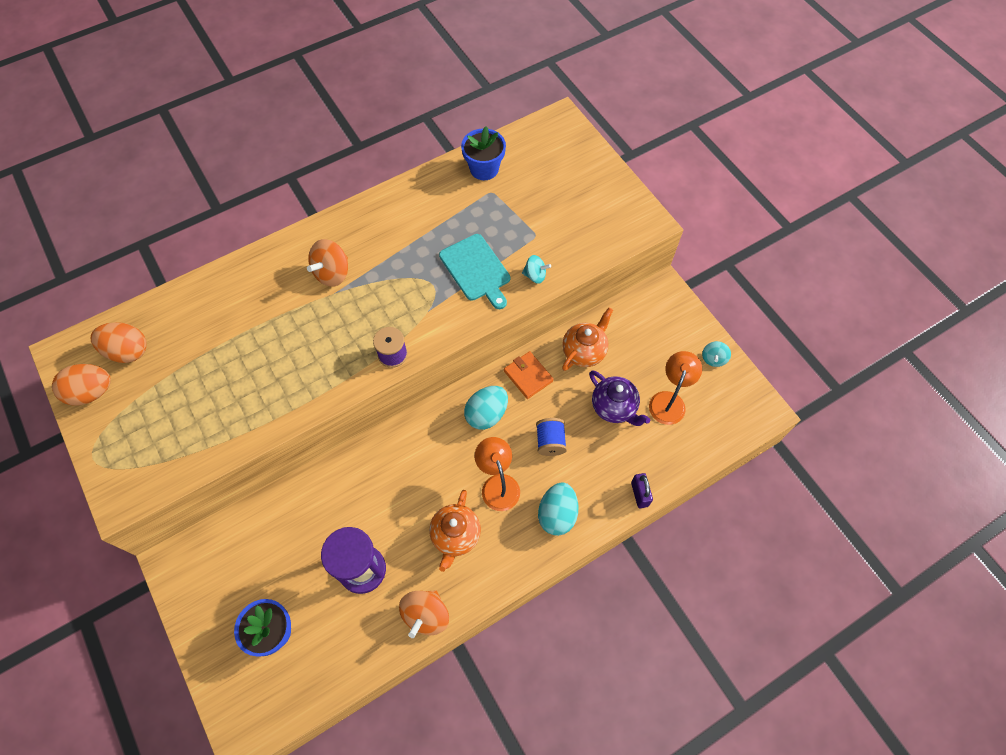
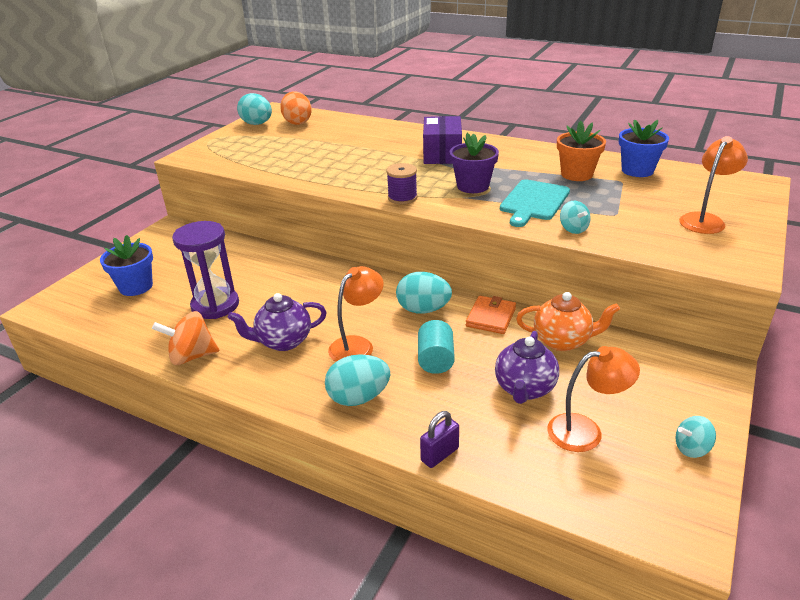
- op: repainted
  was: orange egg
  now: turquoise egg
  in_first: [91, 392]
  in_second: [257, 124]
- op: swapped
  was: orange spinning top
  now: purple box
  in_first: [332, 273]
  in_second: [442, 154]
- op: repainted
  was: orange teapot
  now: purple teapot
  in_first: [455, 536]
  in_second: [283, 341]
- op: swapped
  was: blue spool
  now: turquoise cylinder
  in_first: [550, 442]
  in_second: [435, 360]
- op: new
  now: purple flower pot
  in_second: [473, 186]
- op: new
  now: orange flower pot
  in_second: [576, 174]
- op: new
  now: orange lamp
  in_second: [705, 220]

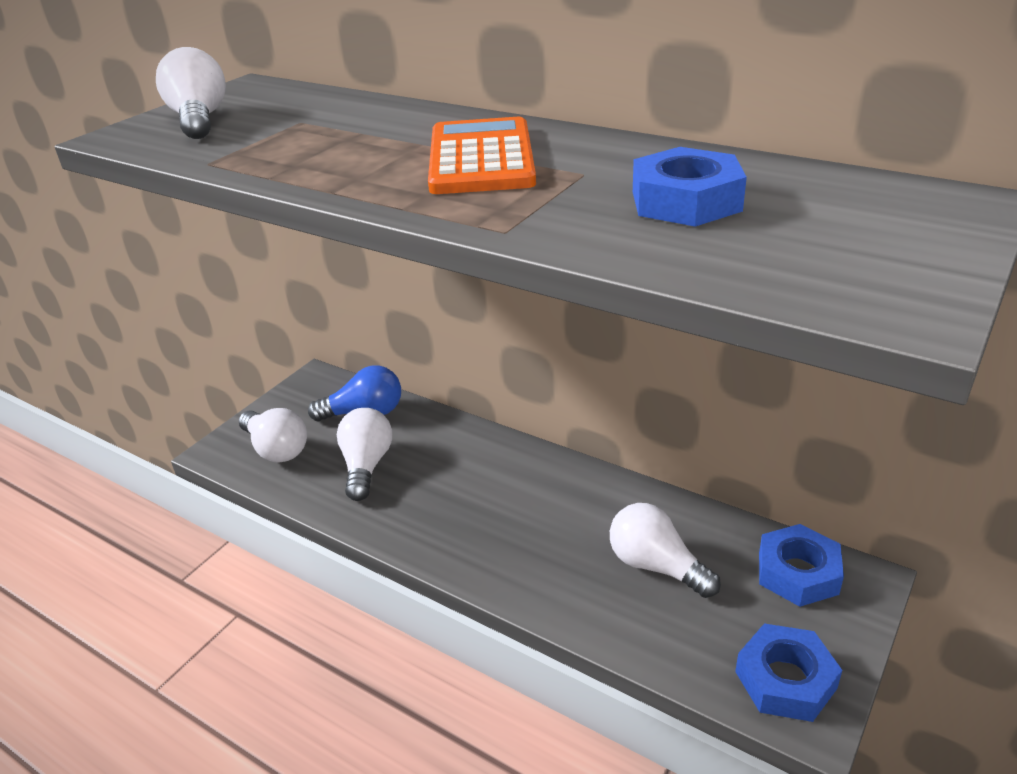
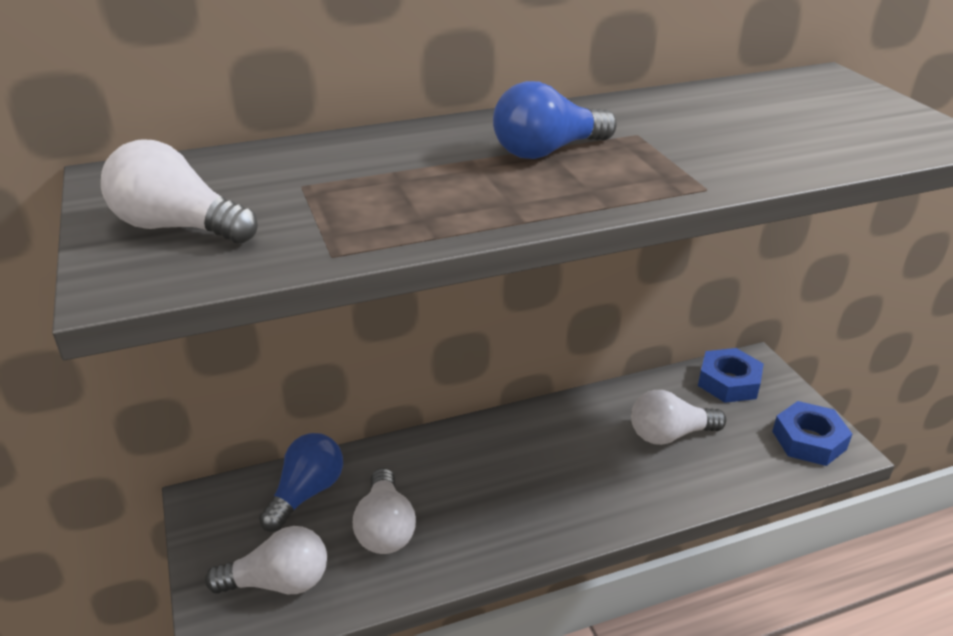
- op: rotated
  was: white light bulb
  in_first: [366, 465]
  in_second: [385, 528]
  clockwise: -135
- op: swapped
  was: orange calculator
  now: blue light bulb
  in_first: [481, 158]
  in_second: [547, 151]
- op: gone
  was: blue nut
  in_first: [686, 201]

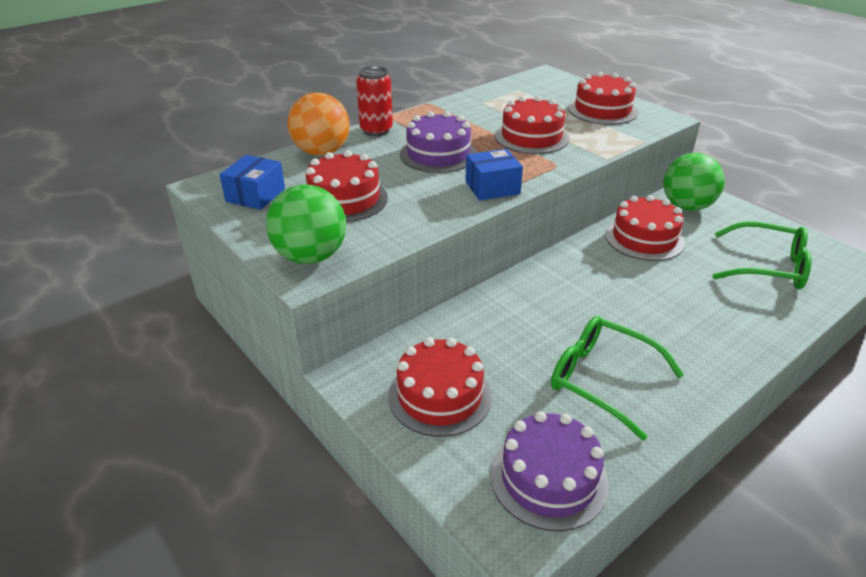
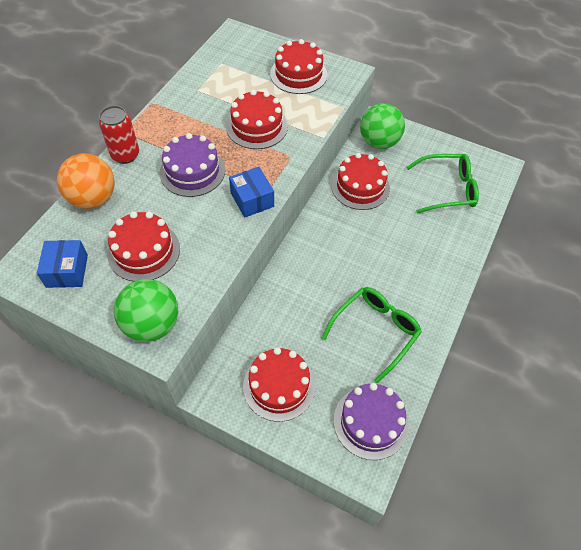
- op: rotated
  was: blue box
  in_first: [492, 187]
  in_second: [252, 199]
  clockwise: -75
- op: rotated
  was: green glasses
  in_first: [602, 380]
  in_second: [375, 331]
  clockwise: 120

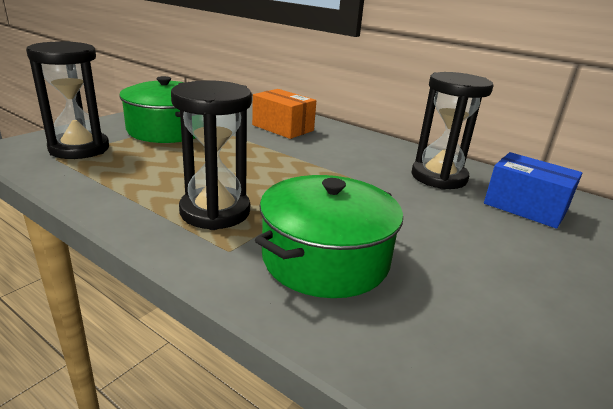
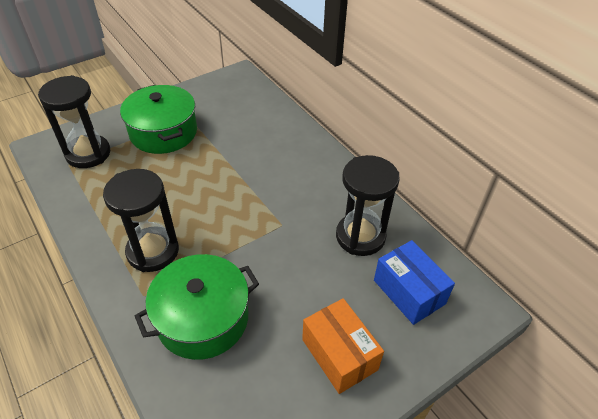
- op: shifted
  was: orange box
  in_first: [283, 128]
  in_second: [339, 354]

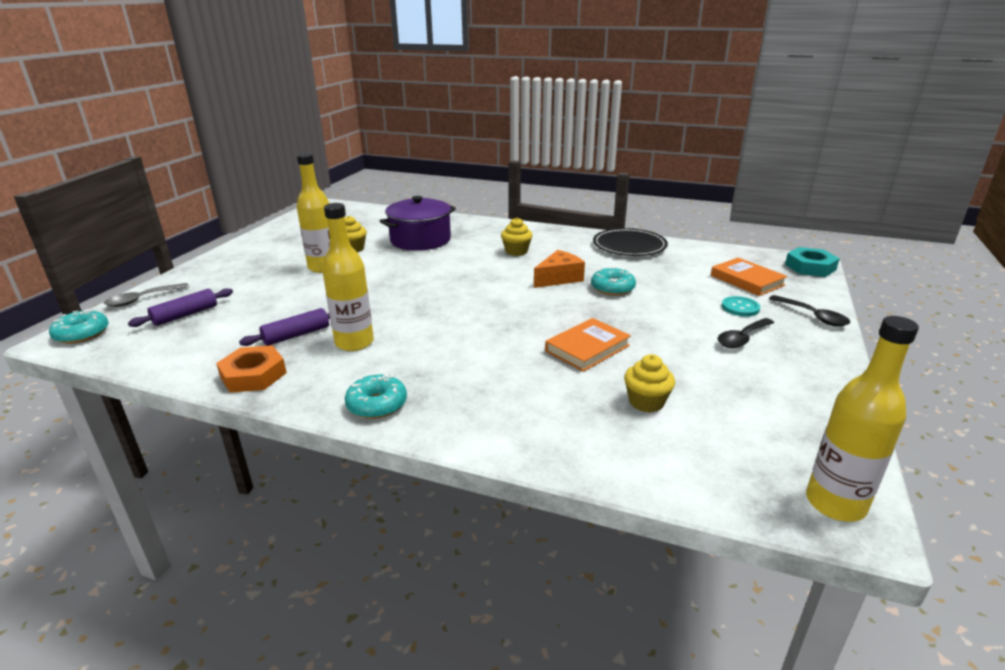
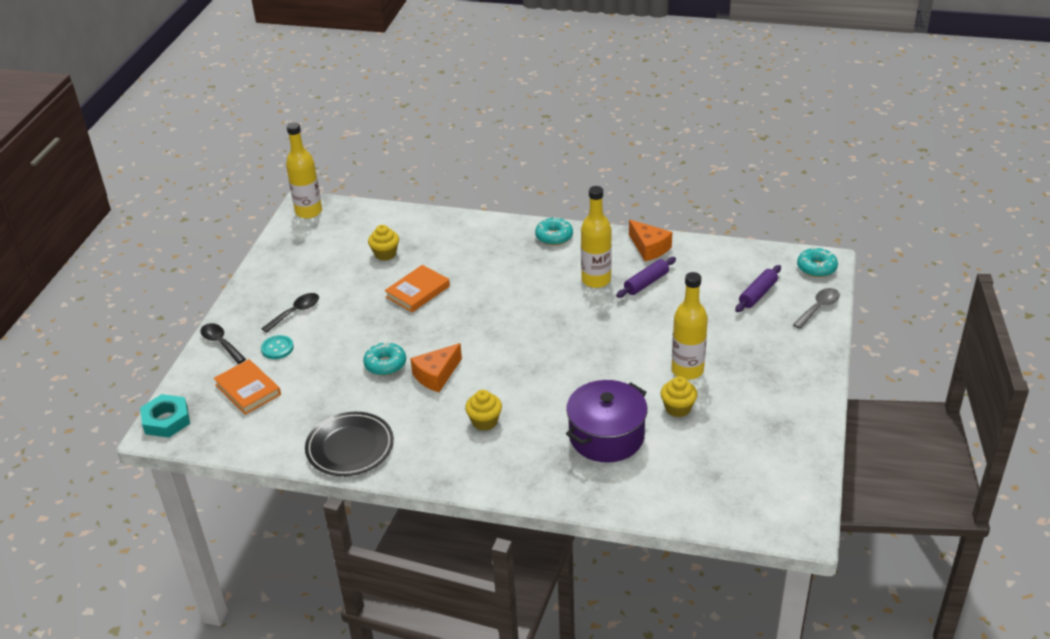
- op: swapped
  was: orange nut
  now: orange cheese
  in_first: [253, 375]
  in_second: [649, 248]

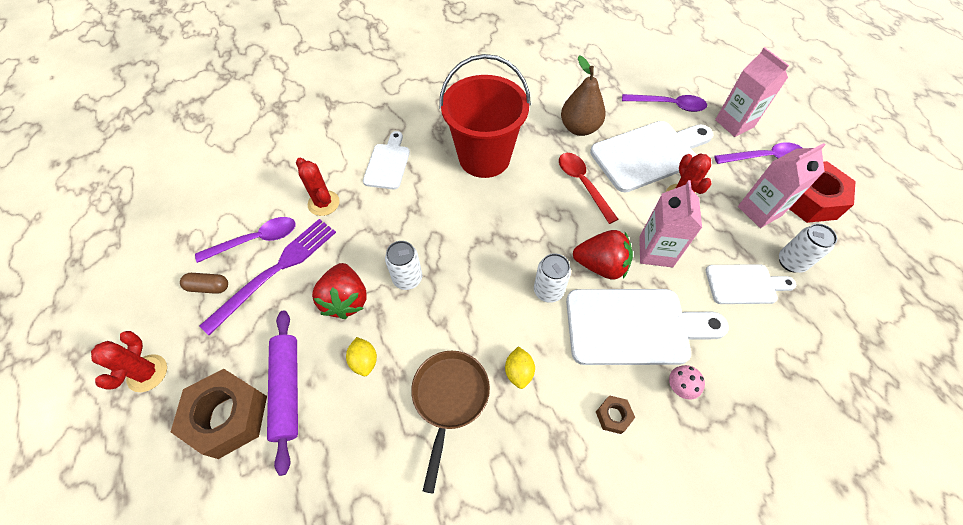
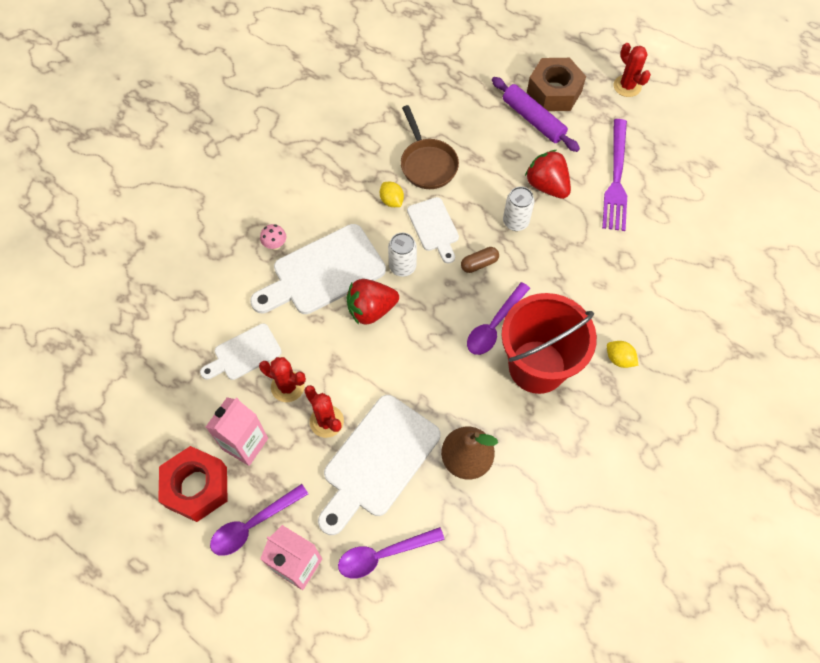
- op: shifted
  was: brown capsule
  in_first: [209, 287]
  in_second: [479, 264]
- op: shifted
  was: purple spoon
  in_first: [256, 240]
  in_second: [494, 325]
- op: shifted
  was: red cactus
  in_first: [323, 203]
  in_second: [287, 386]
- op: shifted
  was: yellow lemon
  in_first: [364, 361]
  in_second: [619, 359]
- op: shifted
  was: white cutting board
  in_first: [388, 163]
  in_second: [434, 227]
- op: gone
  was: red spoon
  in_first: [583, 184]
- op: gone
  was: brown nut
  in_first: [613, 416]
- op: gone
  was: pink carton
  in_first: [655, 251]
- op: gone
  was: white can
  in_first: [791, 262]

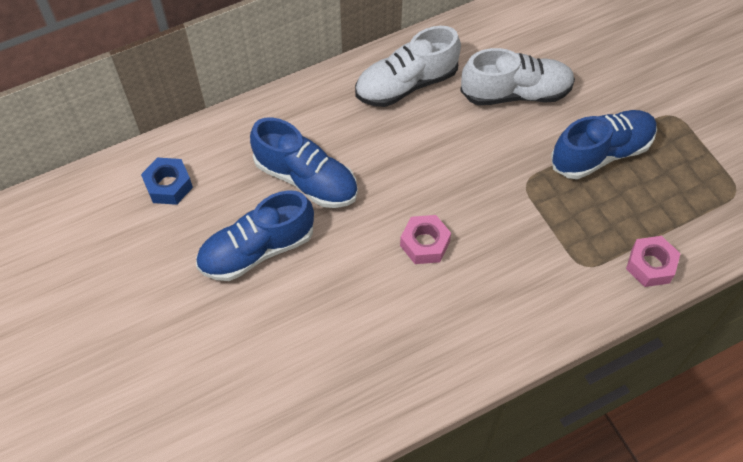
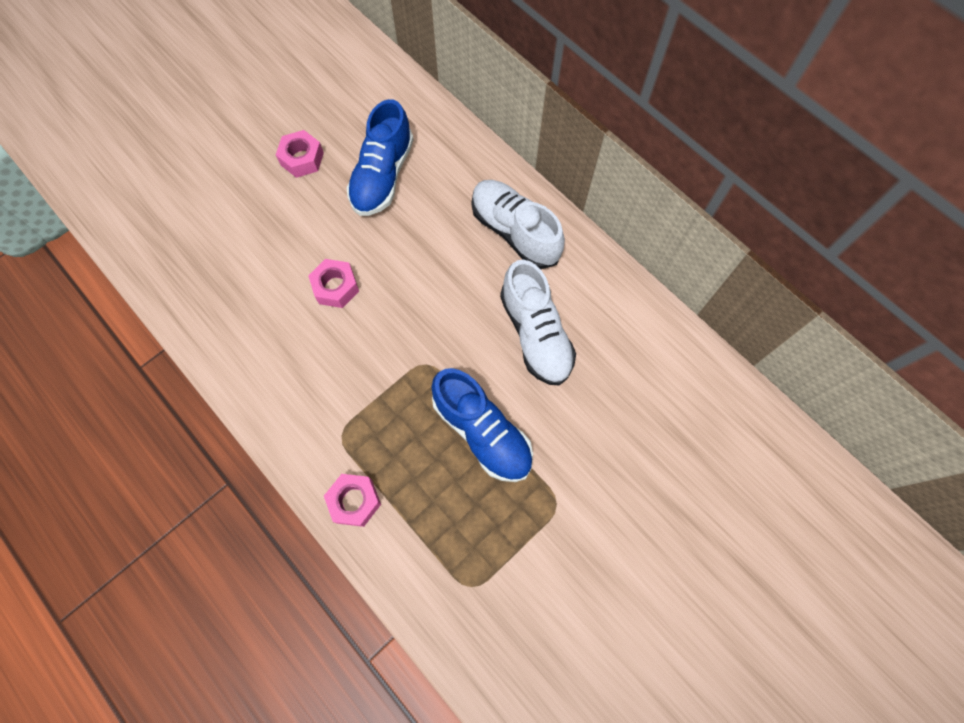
- op: gone
  was: blue nut
  in_first: [168, 185]
- op: swapped
  was: blue shoe
  now: pink nut
  in_first: [257, 250]
  in_second: [302, 159]

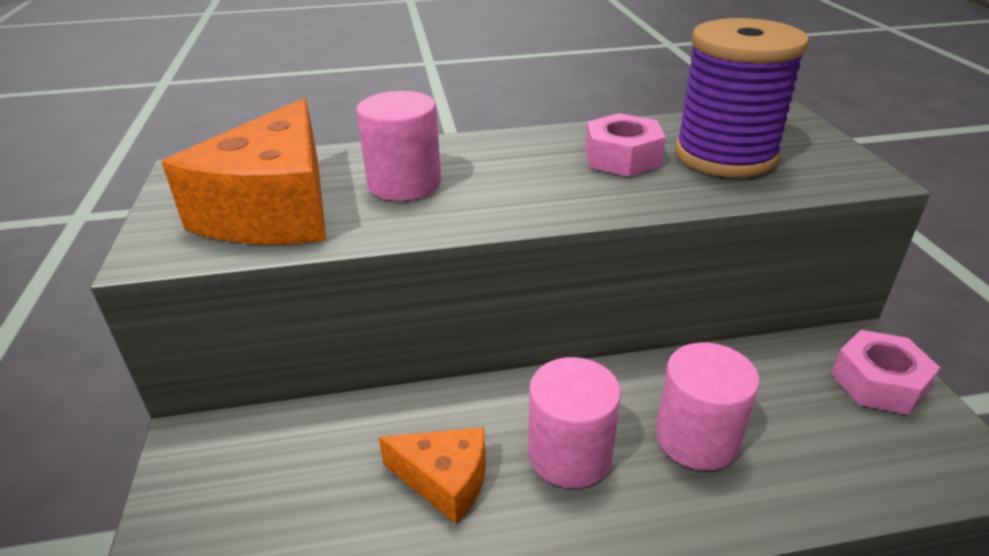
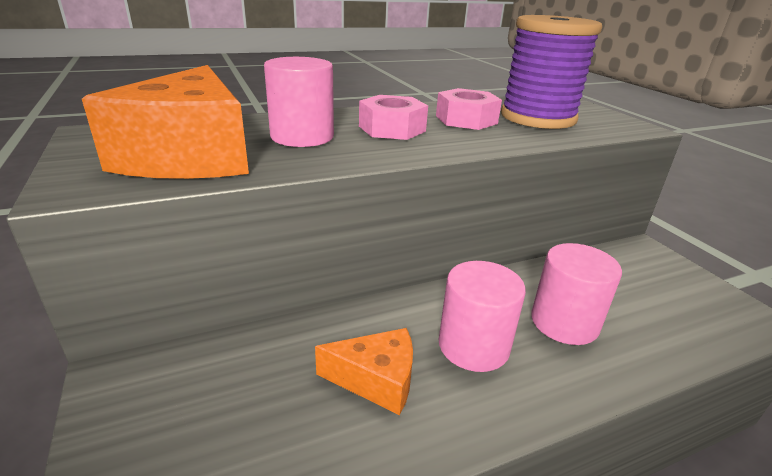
- op: shifted
  was: pink nut
  in_first: [878, 382]
  in_second: [392, 128]

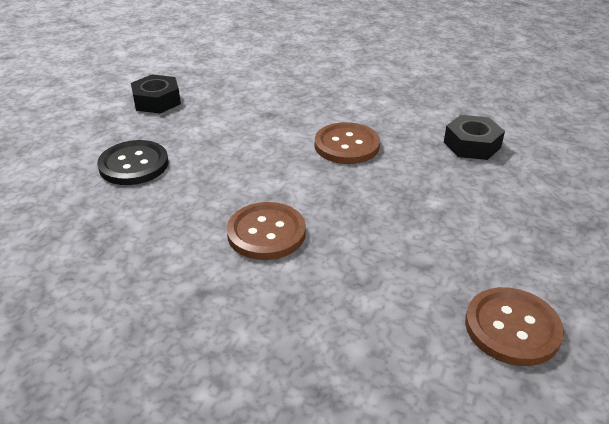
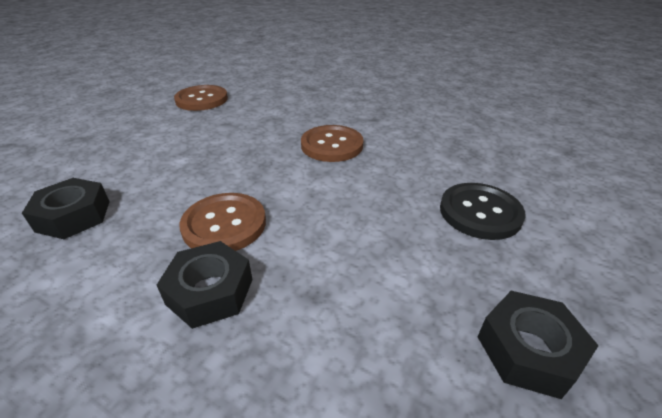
- op: new
  now: black nut
  in_second: [210, 291]

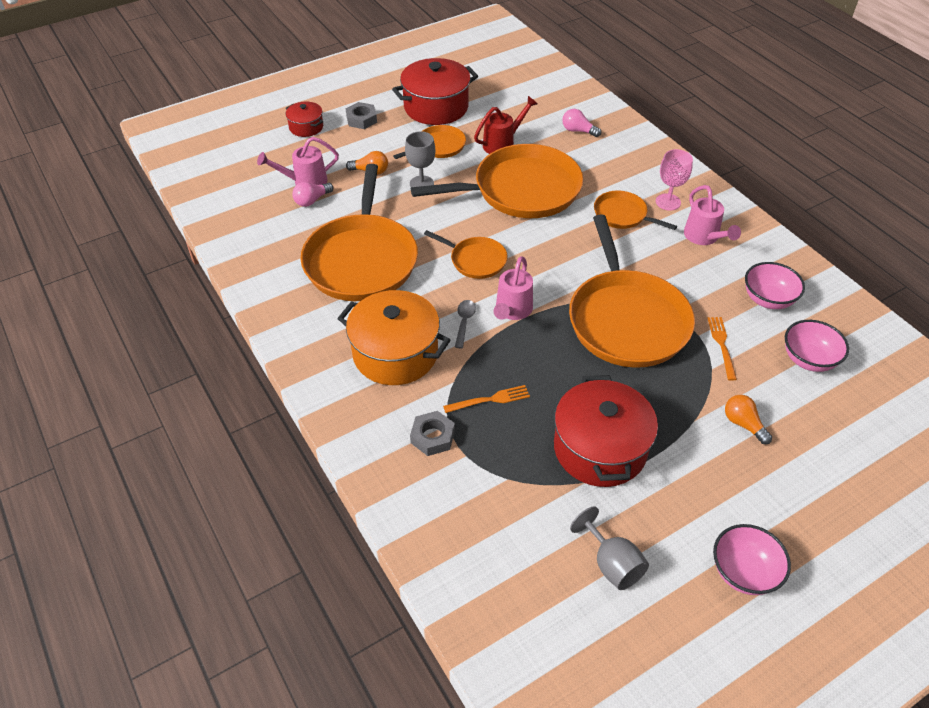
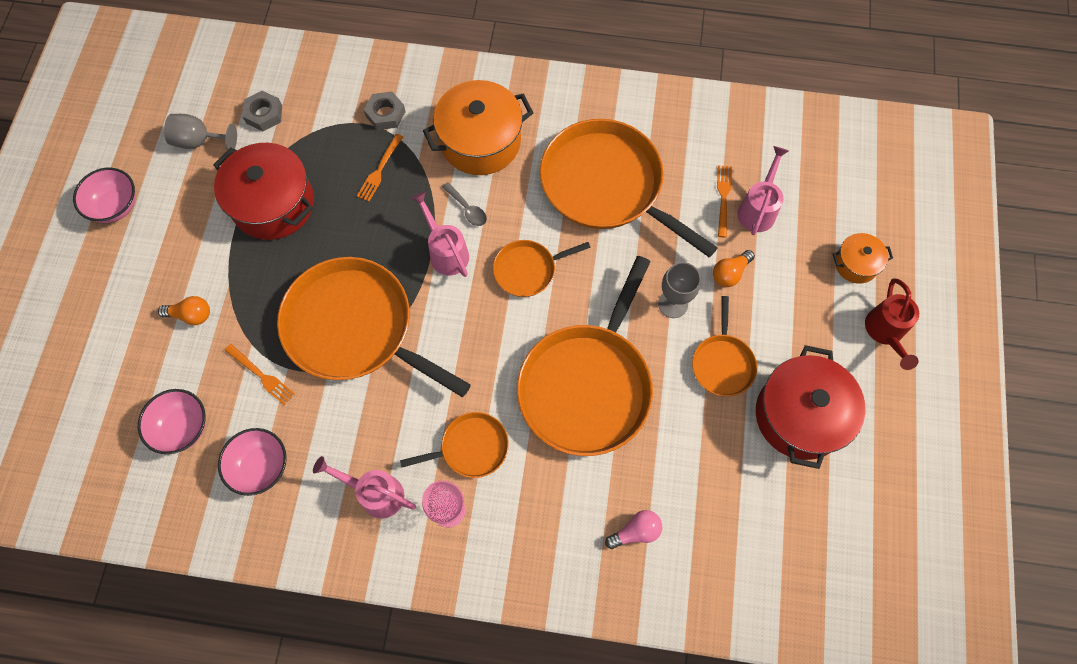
- op: repainted
  was: red pot
  now: orange pot
  in_first: [306, 127]
  in_second: [856, 264]
- op: swapped
  was: pink light bulb
  now: orange fork
  in_first: [312, 200]
  in_second: [723, 197]
- op: shifted
  was: grey nut
  in_first: [361, 119]
  in_second: [264, 114]
- op: shifted
  was: red watering can
  in_first: [502, 144]
  in_second: [885, 332]

